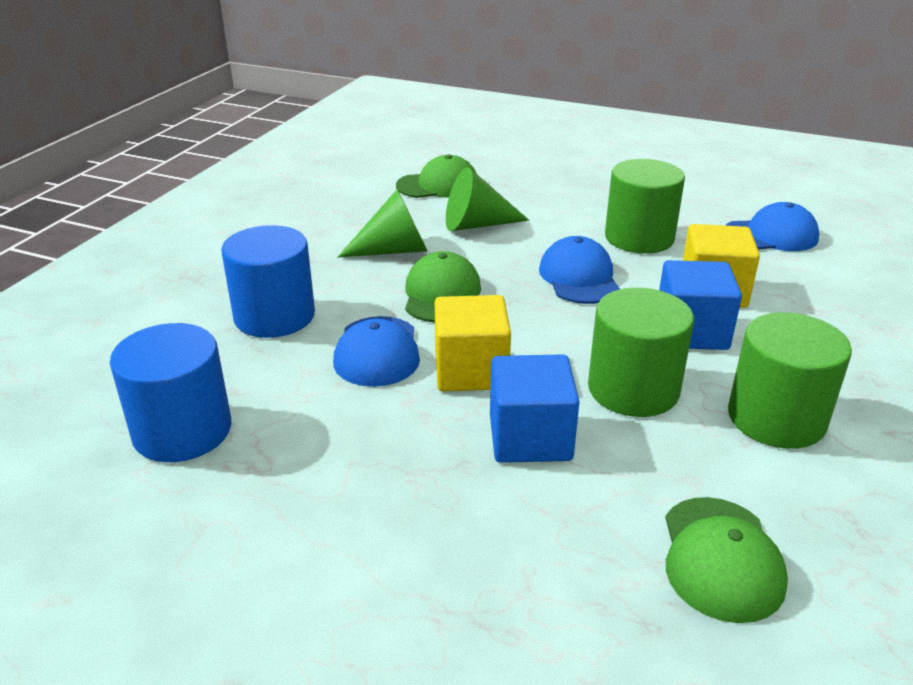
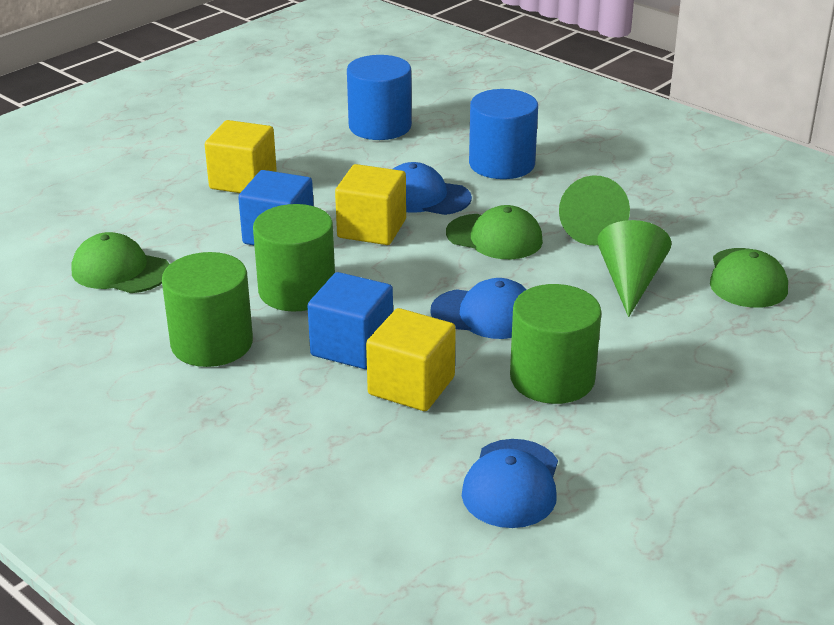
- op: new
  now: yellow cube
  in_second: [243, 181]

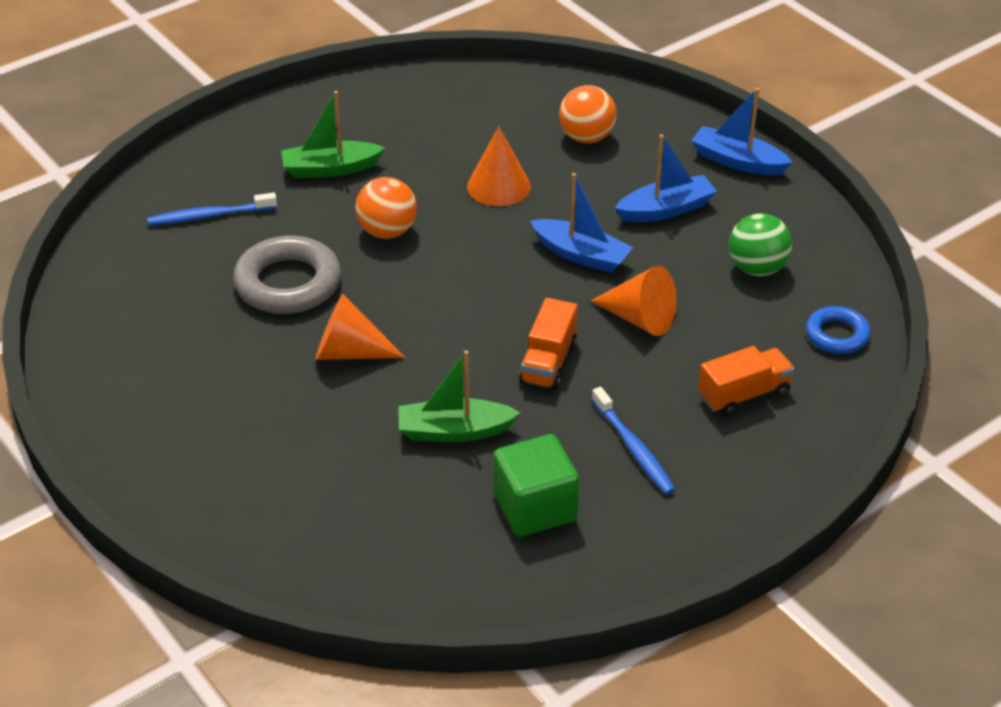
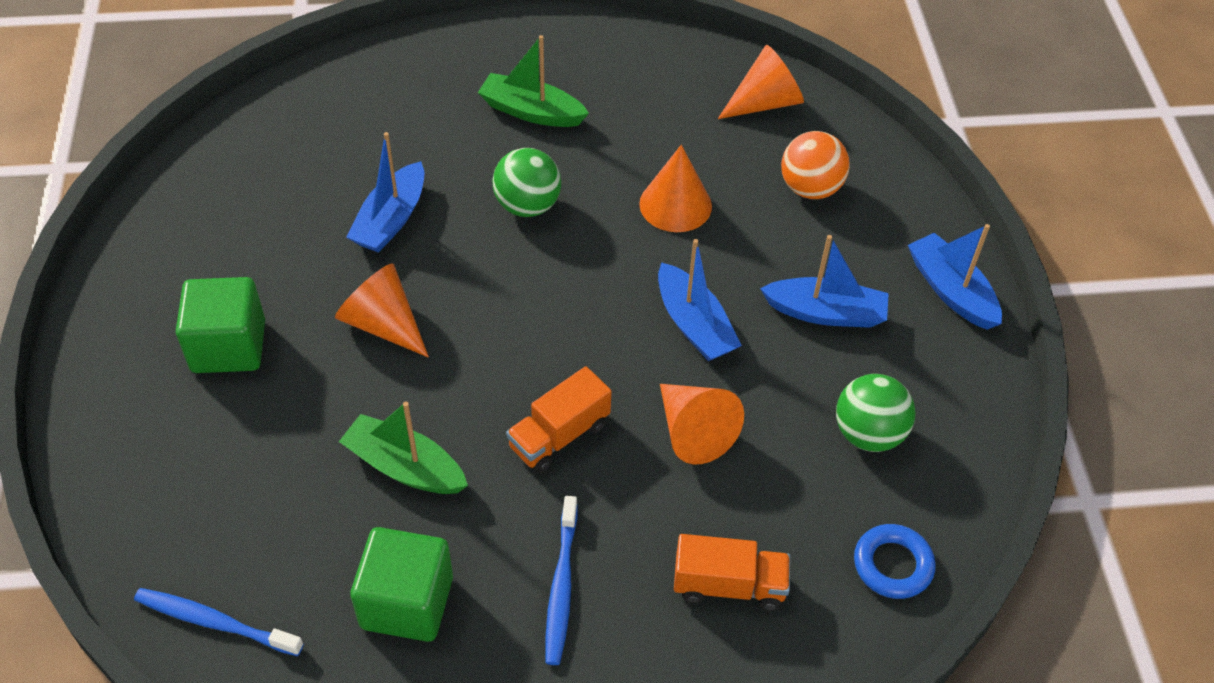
- op: shifted
  was: blue toothbrush
  in_first: [209, 216]
  in_second: [215, 622]
- op: swapped
  was: grey ring
  now: blue boat
  in_first: [288, 283]
  in_second: [391, 219]
- op: repainted
  was: orange ball
  now: green ball
  in_first: [387, 231]
  in_second: [527, 205]
- op: new
  now: green cube
  in_second: [229, 346]
- op: new
  now: orange cone
  in_second: [765, 102]

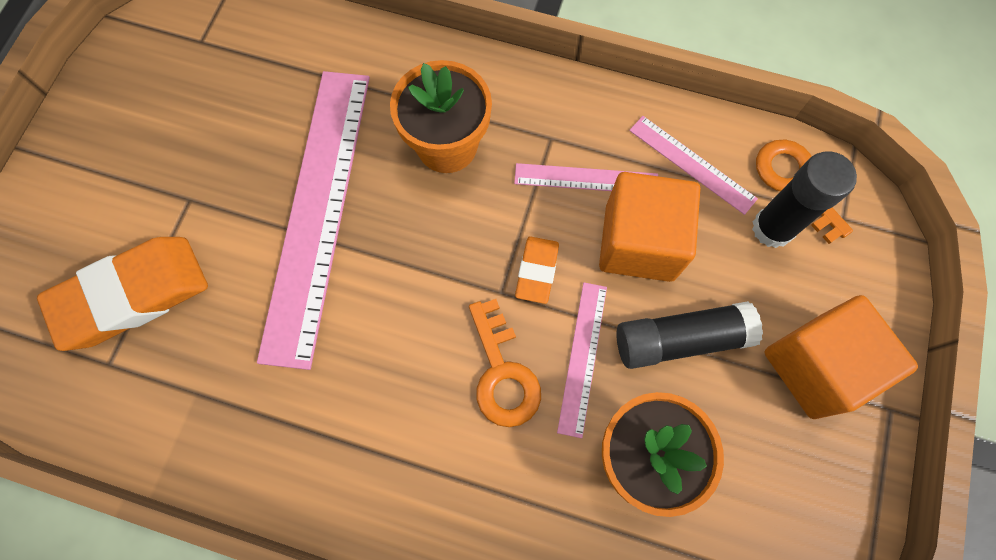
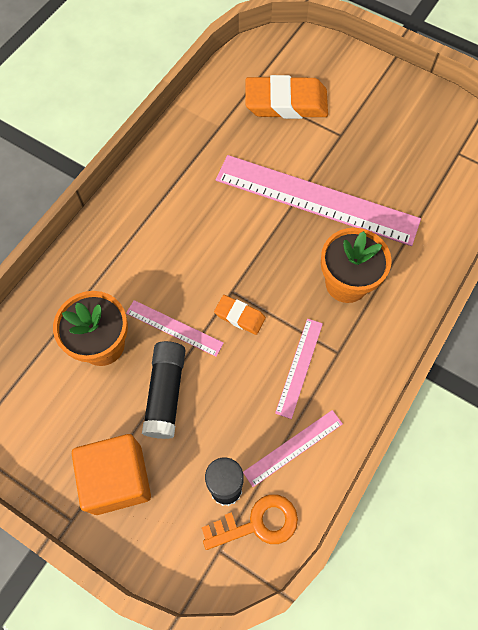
- op: rotated
  was: orange eraser
  in_first: [132, 295]
  in_second: [286, 103]
  clockwise: -75
- op: gone
  was: orange key
  in_first: [502, 373]
- op: gone
  was: orange cube
  in_first: [639, 242]

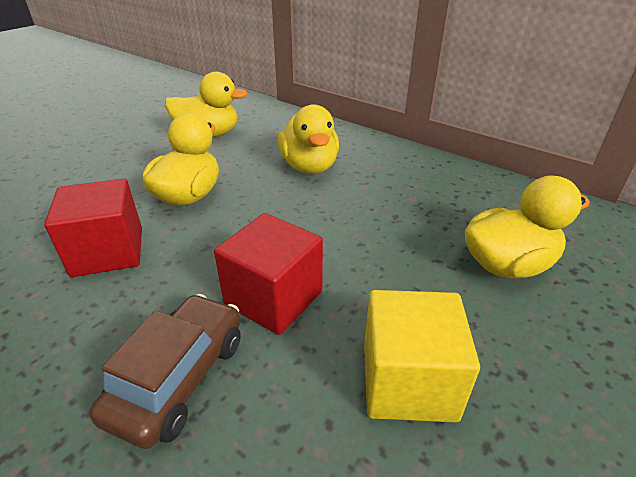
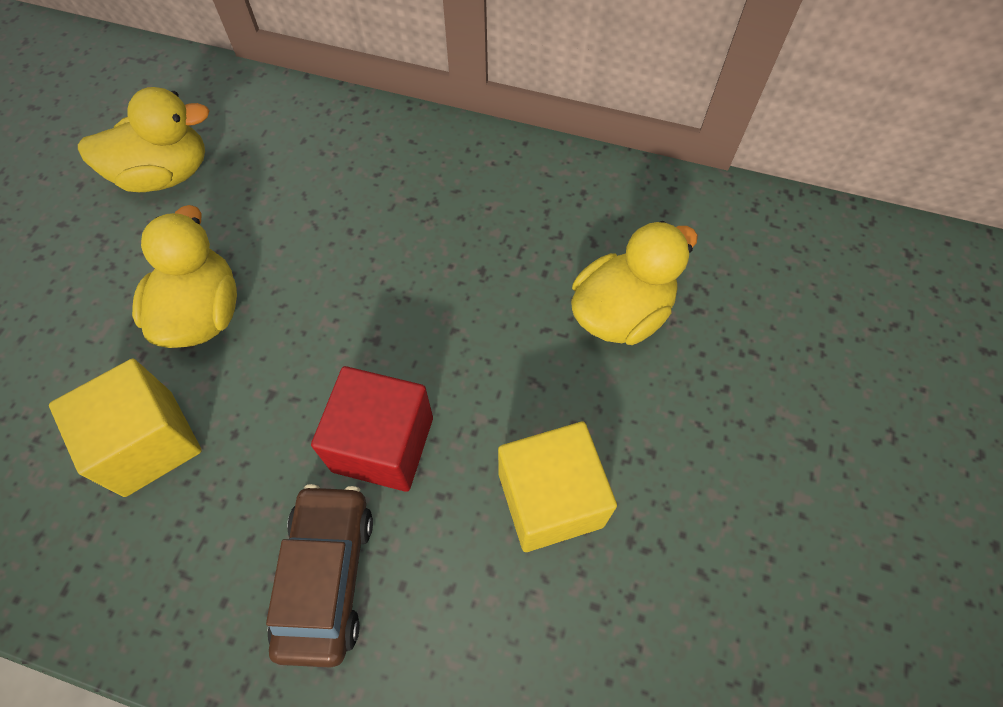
- op: repainted
  was: red cube
  now: yellow cube
  in_first: [108, 252]
  in_second: [149, 443]
- op: gone
  was: yellow duck
  in_first: [309, 167]

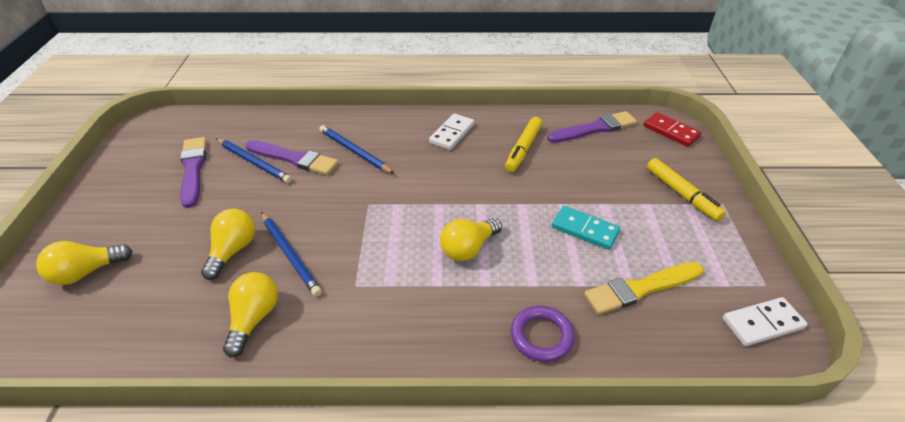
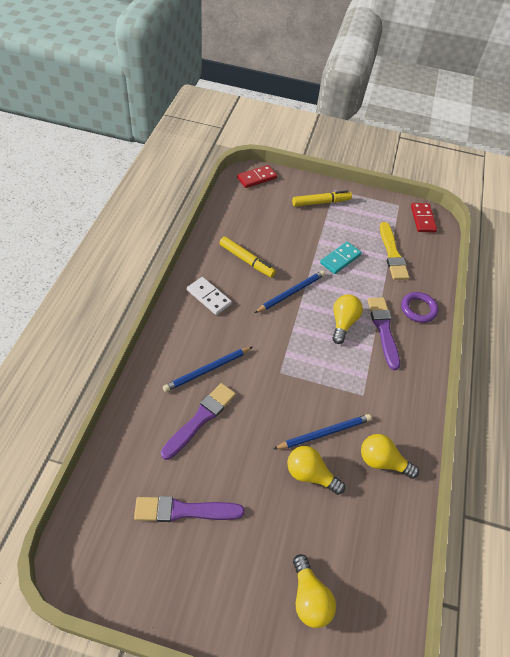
- op: shifted
  was: blue pencil
  in_first: [254, 162]
  in_second: [291, 293]
- op: rotated
  was: yellow light bulb
  in_first: [468, 248]
  in_second: [343, 323]
  clockwise: -135
- op: shifted
  was: purple brush
  in_first: [594, 129]
  in_second: [383, 330]
- op: repainted
  was: white domino
  now: red domino
  in_first: [762, 323]
  in_second: [422, 219]

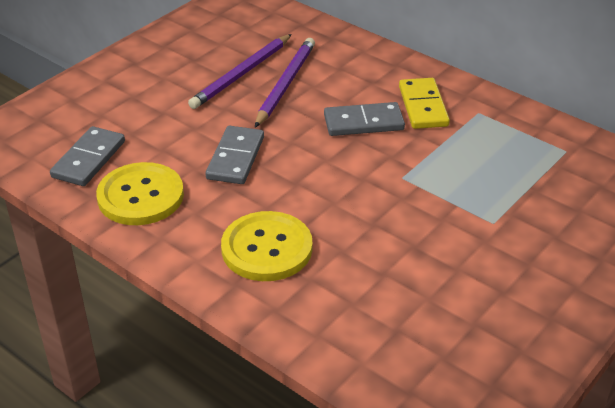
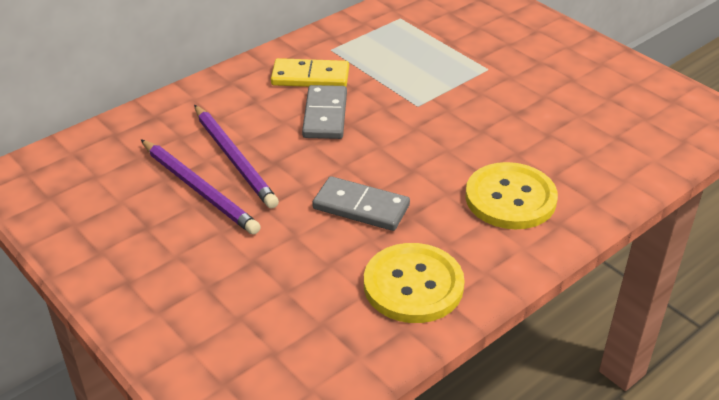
- op: gone
  was: grey domino
  in_first: [89, 159]
- op: rotated
  was: purple pencil
  in_first: [285, 84]
  in_second: [234, 158]
  clockwise: -150

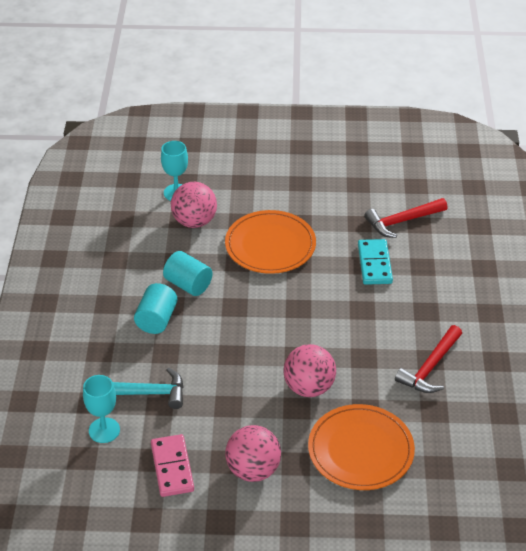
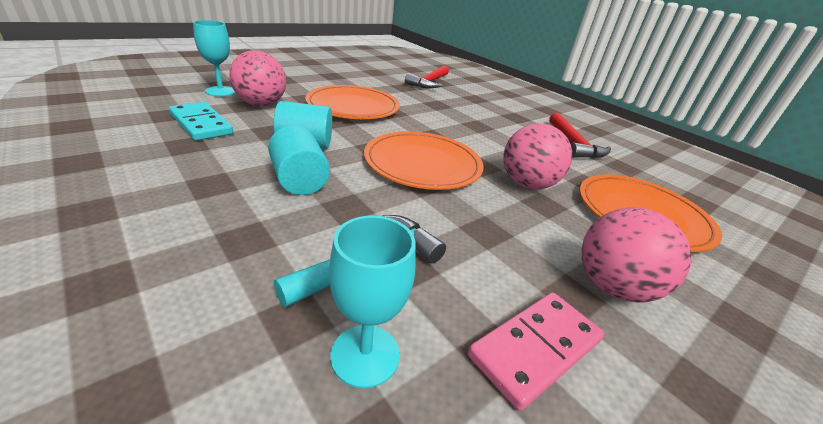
- op: rotated
  was: pink domino
  in_first: [172, 467]
  in_second: [535, 349]
  clockwise: -75
- op: shifted
  was: turquoise domino
  in_first: [374, 264]
  in_second: [201, 124]
- op: new
  now: orange plate
  in_second: [423, 164]

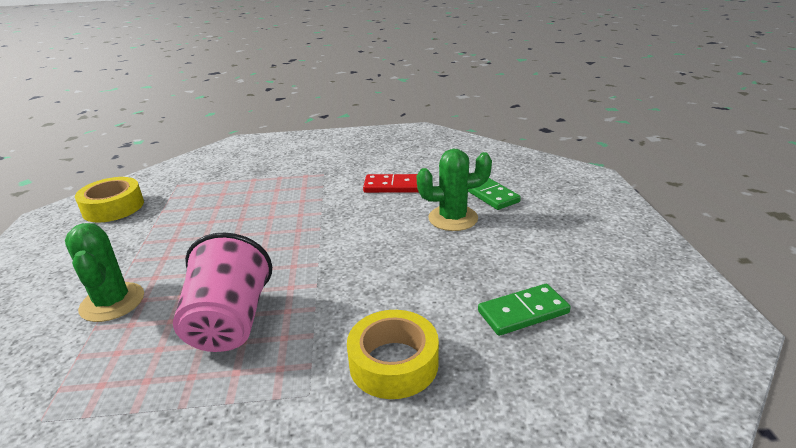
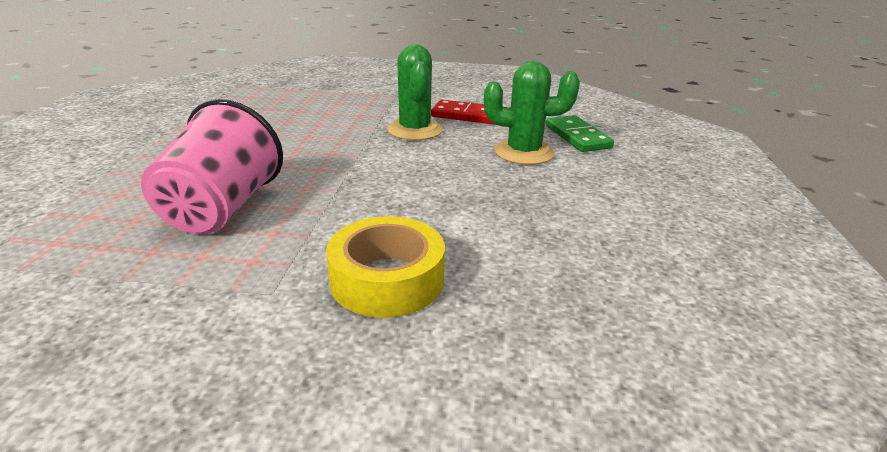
- op: shifted
  was: green cactus
  in_first: [112, 302]
  in_second: [415, 130]
- op: gone
  was: yellow tape
  in_first: [113, 207]
- op: gone
  was: green domino
  in_first: [523, 312]

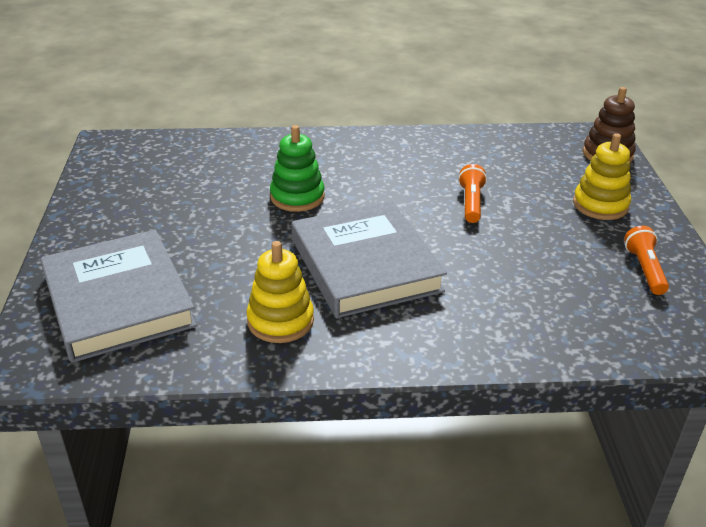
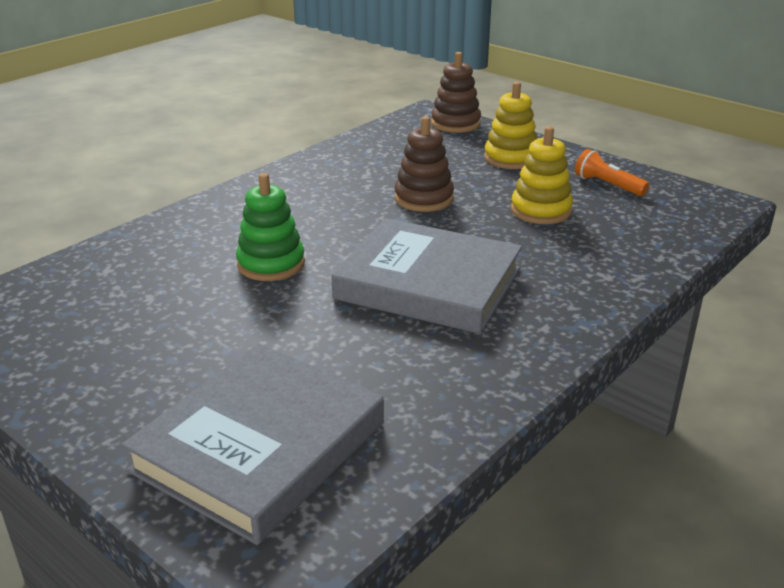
- op: rotated
  was: grey book
  in_first: [118, 301]
  in_second: [260, 447]
  clockwise: -75
- op: shifted
  was: yellow stacking toy
  in_first: [280, 321]
  in_second: [541, 210]
- op: swapped
  was: orange flashlight
  now: brown stacking toy
  in_first: [471, 203]
  in_second: [424, 199]

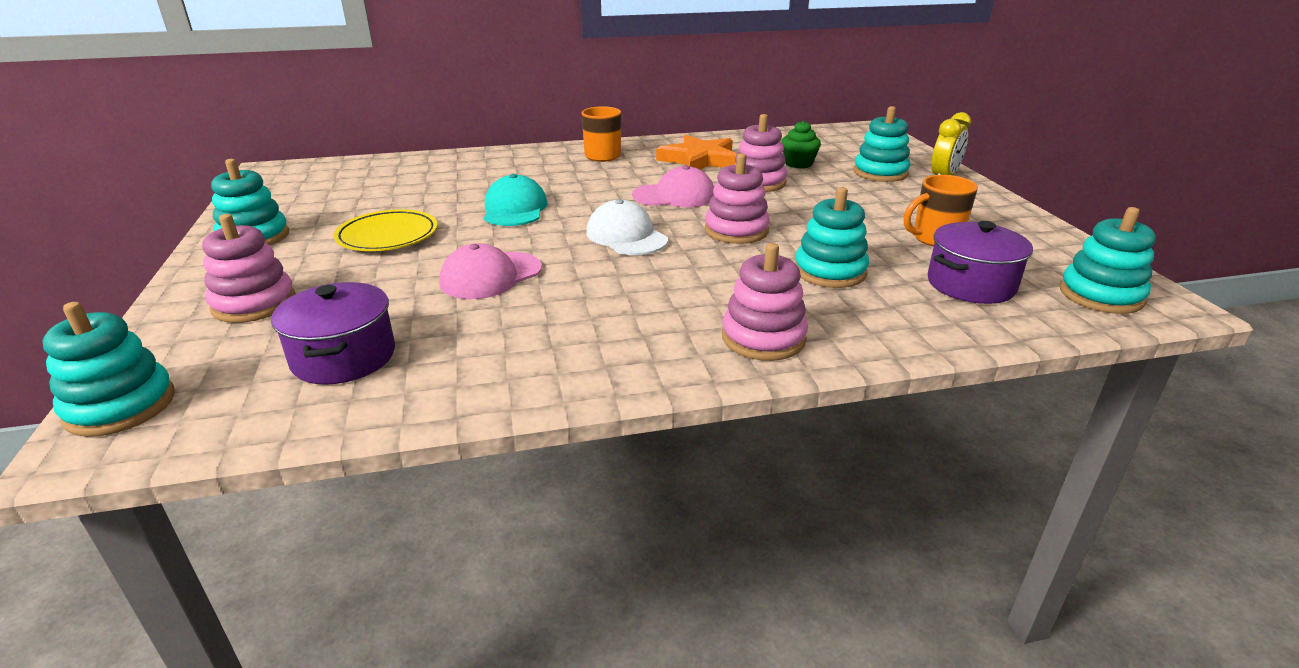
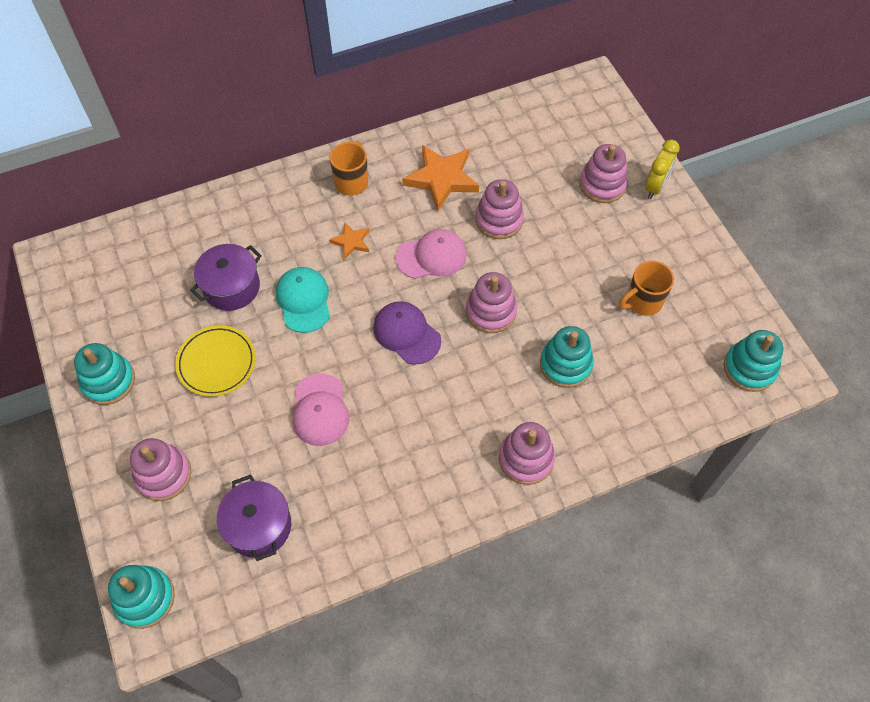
- op: rotated
  was: pink cap
  in_first: [490, 276]
  in_second: [320, 410]
  clockwise: -45
- op: repainted
  was: white cap
  now: purple cap
  in_first: [626, 236]
  in_second: [406, 334]
- op: gone
  was: green cupcake
  in_first: [798, 164]
- op: repainted
  was: turquoise stacking toy
  now: pink stacking toy
  in_first: [880, 173]
  in_second: [602, 185]
- op: shifted
  was: purple pot
  in_first: [971, 284]
  in_second: [231, 287]
- op: new
  now: orange star
  in_second: [351, 242]

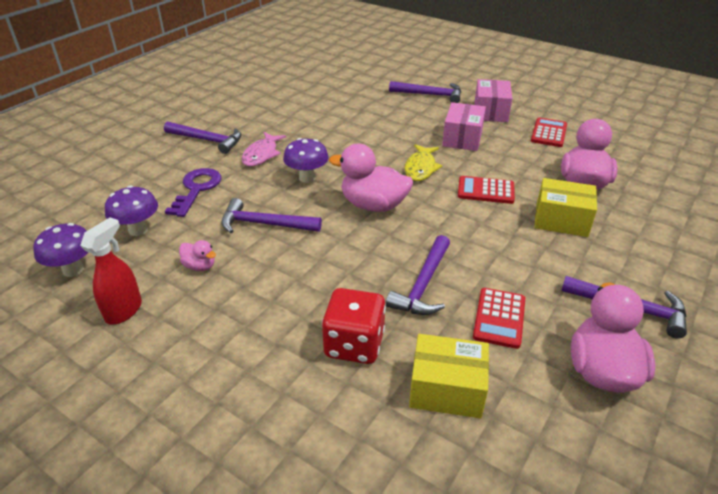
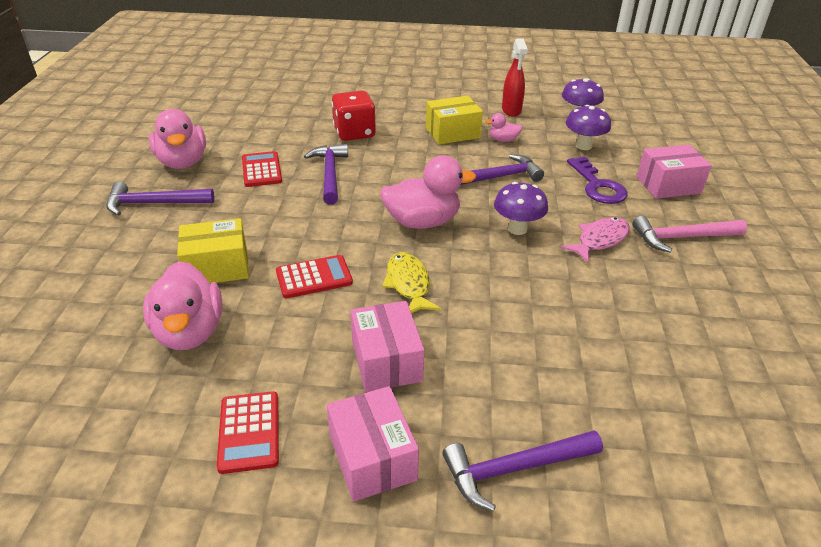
- op: repainted
  was: purple hammer
  now: pink hammer
  in_first: [207, 140]
  in_second: [682, 237]
- op: rotated
  was: pink fish
  in_first: [261, 154]
  in_second: [600, 240]
  clockwise: 60
- op: shifted
  was: yellow box
  in_first: [446, 389]
  in_second: [452, 133]
- op: new
  now: pink box
  in_second: [668, 185]

